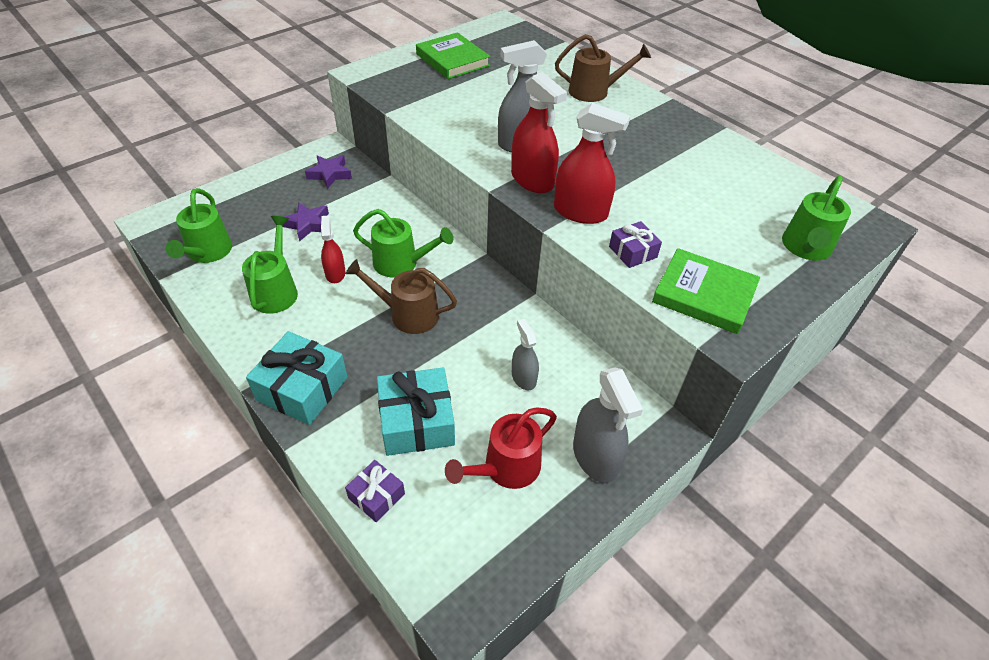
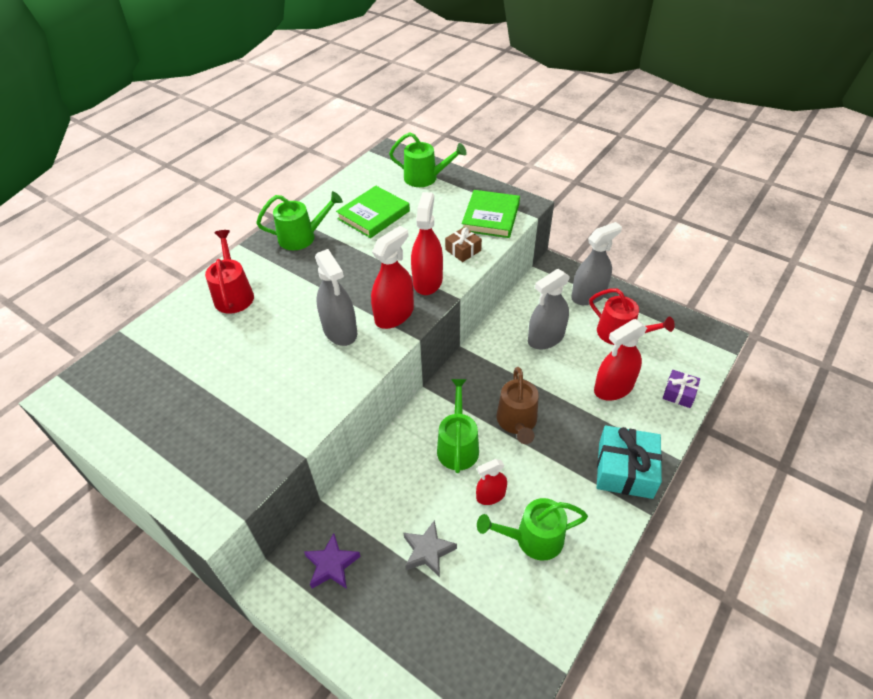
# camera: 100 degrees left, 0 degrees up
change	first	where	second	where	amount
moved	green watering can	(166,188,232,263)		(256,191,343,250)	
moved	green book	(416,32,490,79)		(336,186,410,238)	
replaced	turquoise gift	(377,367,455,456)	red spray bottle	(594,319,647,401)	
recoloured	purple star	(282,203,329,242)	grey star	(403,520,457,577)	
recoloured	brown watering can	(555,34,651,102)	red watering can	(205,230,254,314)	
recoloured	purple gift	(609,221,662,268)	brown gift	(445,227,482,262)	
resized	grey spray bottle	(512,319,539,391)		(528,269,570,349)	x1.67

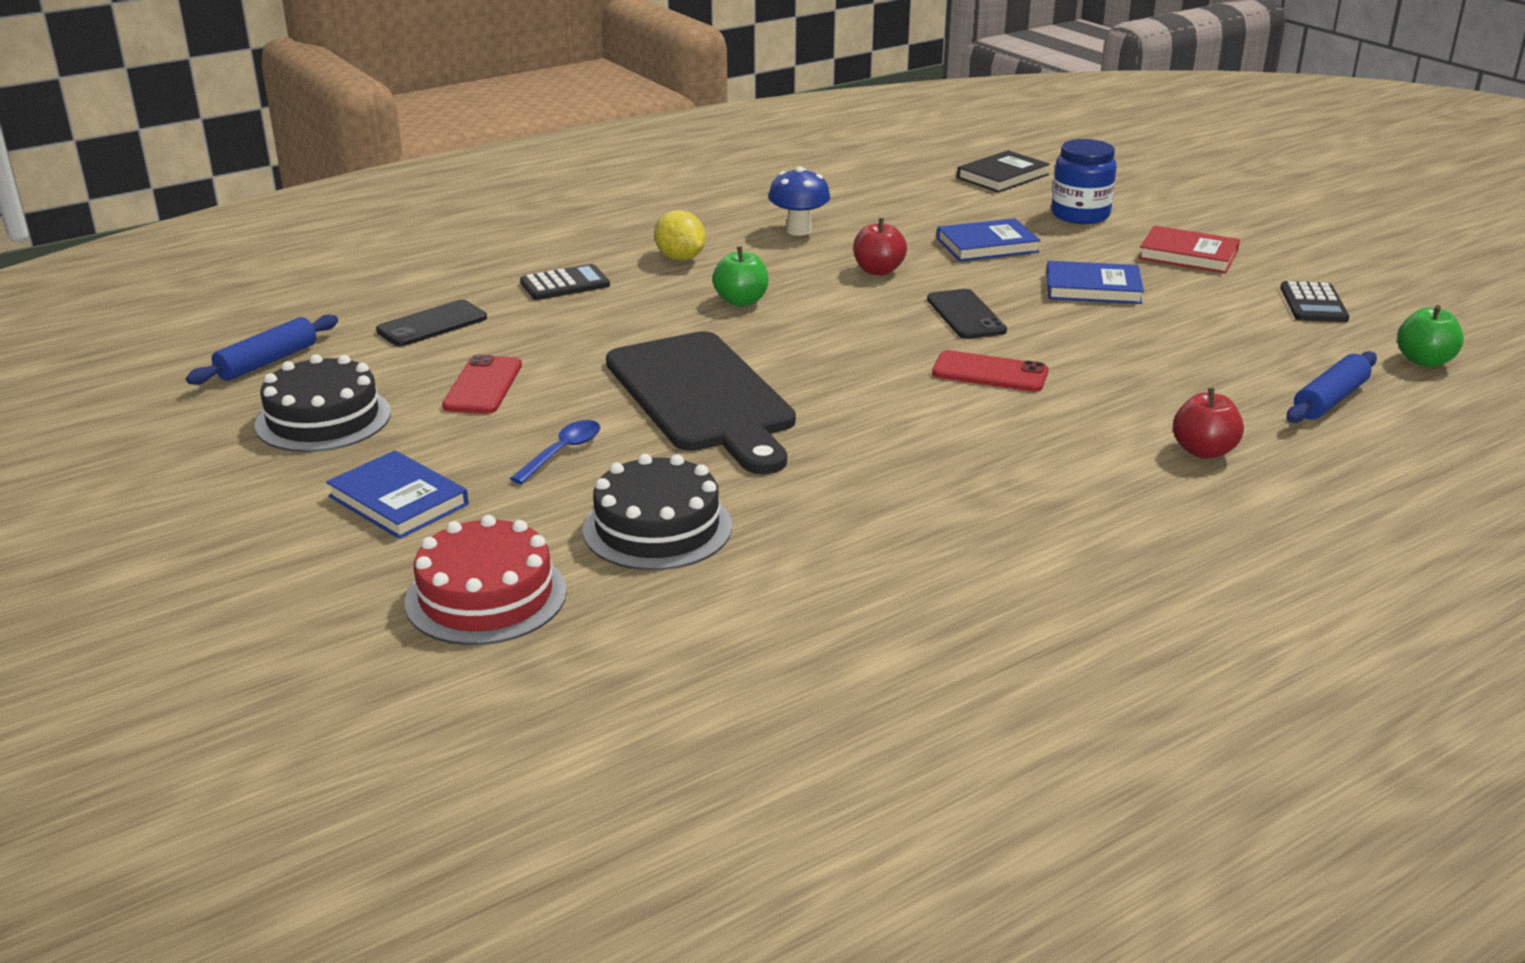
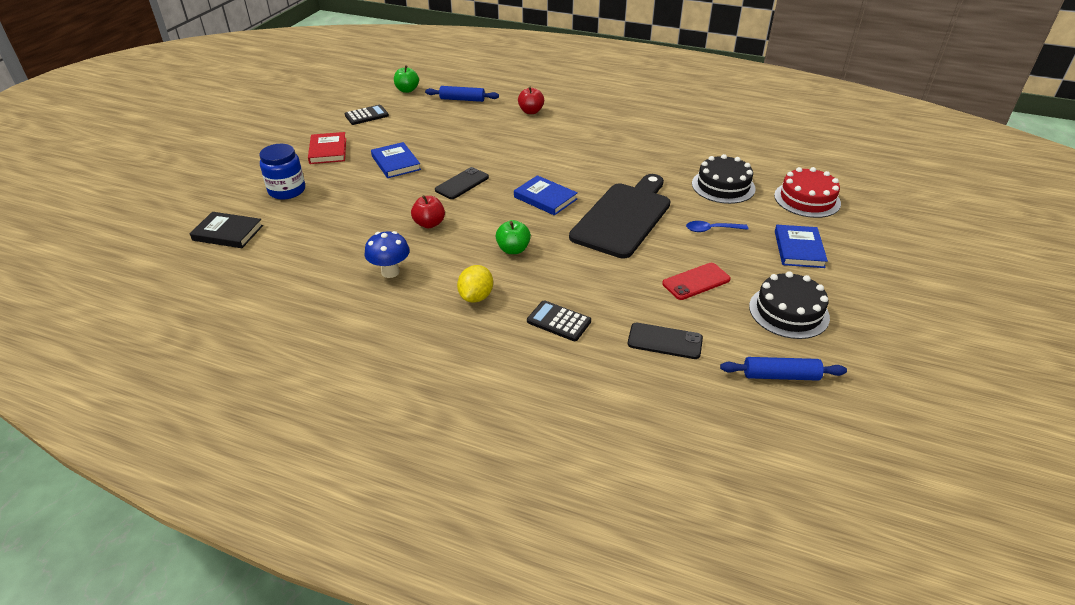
# camera: 125 degrees left, 10 degrees up
change	first	where	second	where	amount
removed	red phone	(932,350,1049,392)			
moved	blue book	(937,218,1041,262)		(514,175,578,215)	

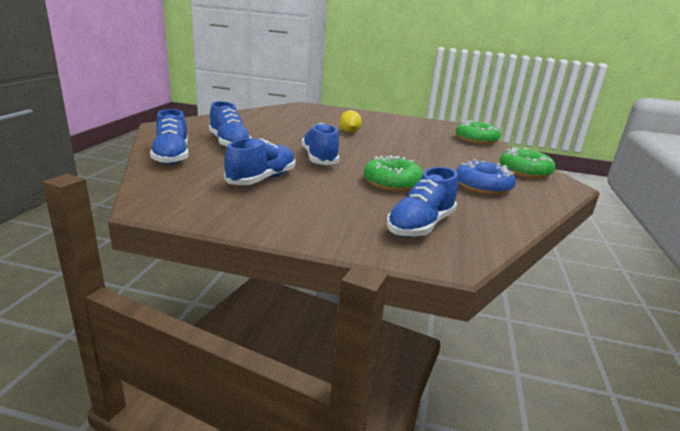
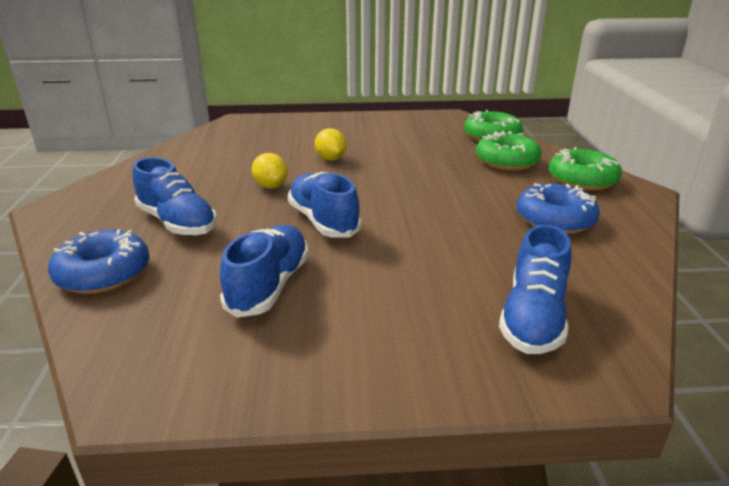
# camera: 15 degrees left, 5 degrees up
change	first	where	second	where	amount
added			yellow lemon	(252,153,288,189)	
moved	green donut	(364,155,423,191)		(476,131,542,171)	
replaced	blue shoe	(150,109,189,165)	blue donut	(48,229,149,294)	

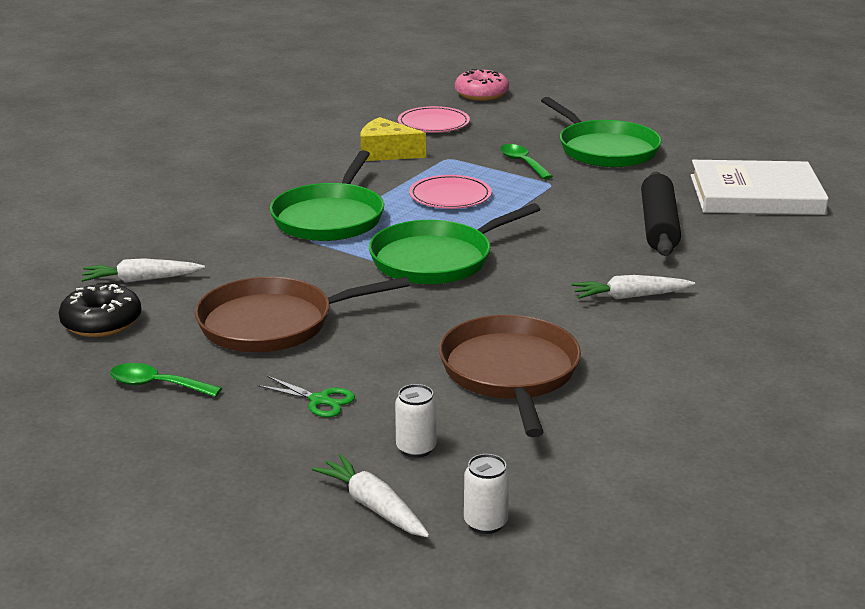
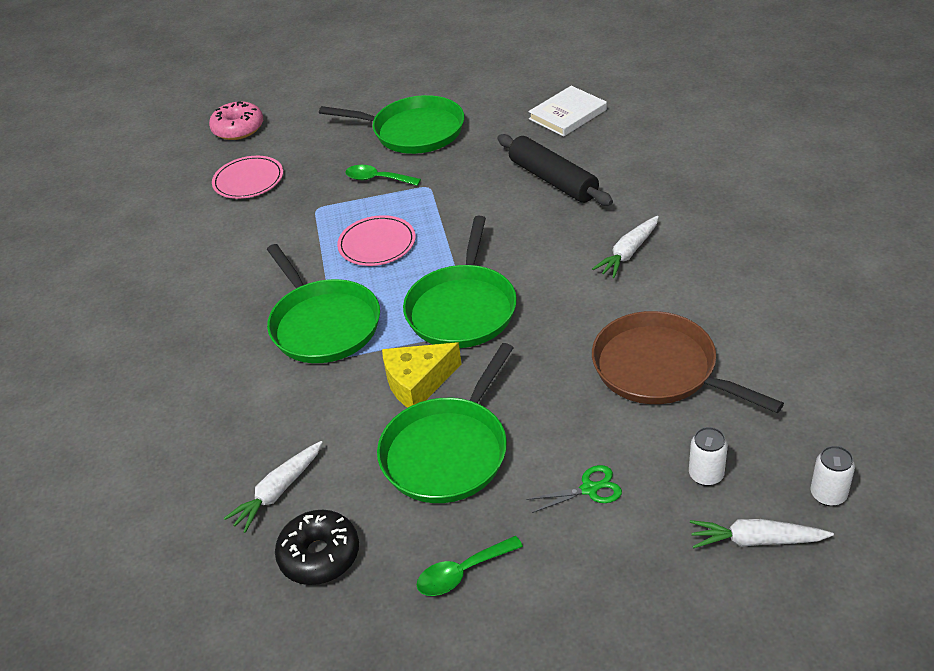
# camera: 40 degrees left, 15 degrees up
change	first	where	second	where	amount
moved	yellow cheese	(361,117,426,161)		(382,342,461,408)	
recoloured	brown pan	(195,277,409,352)	green pan	(377,343,514,503)	
resized	white book	(691,160,829,215)		(528,86,607,137)	x0.62

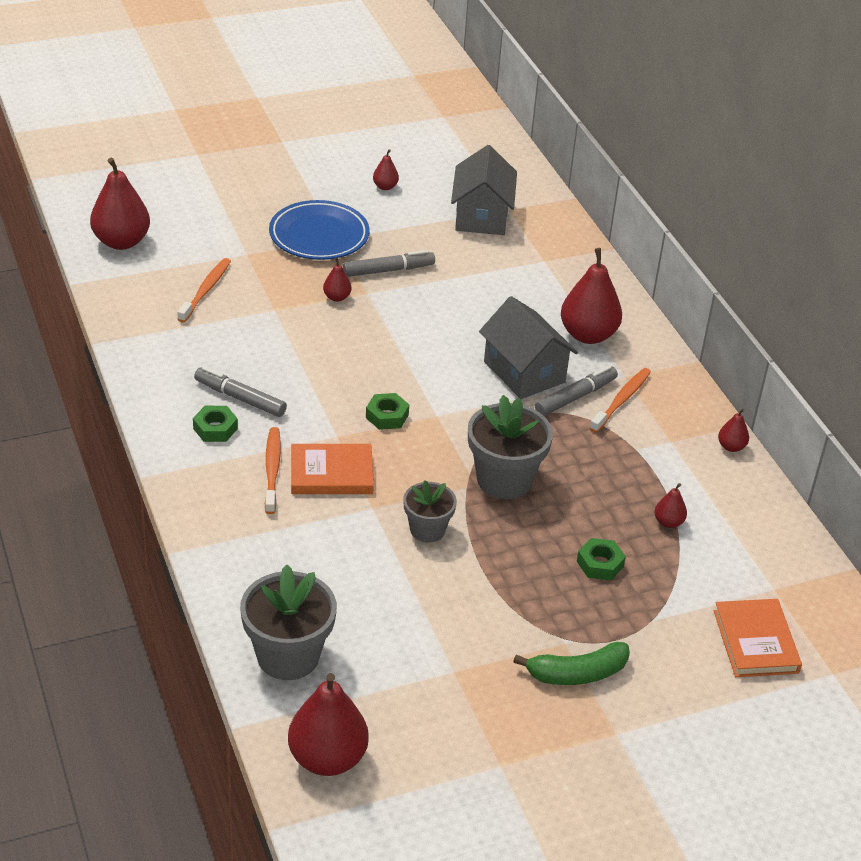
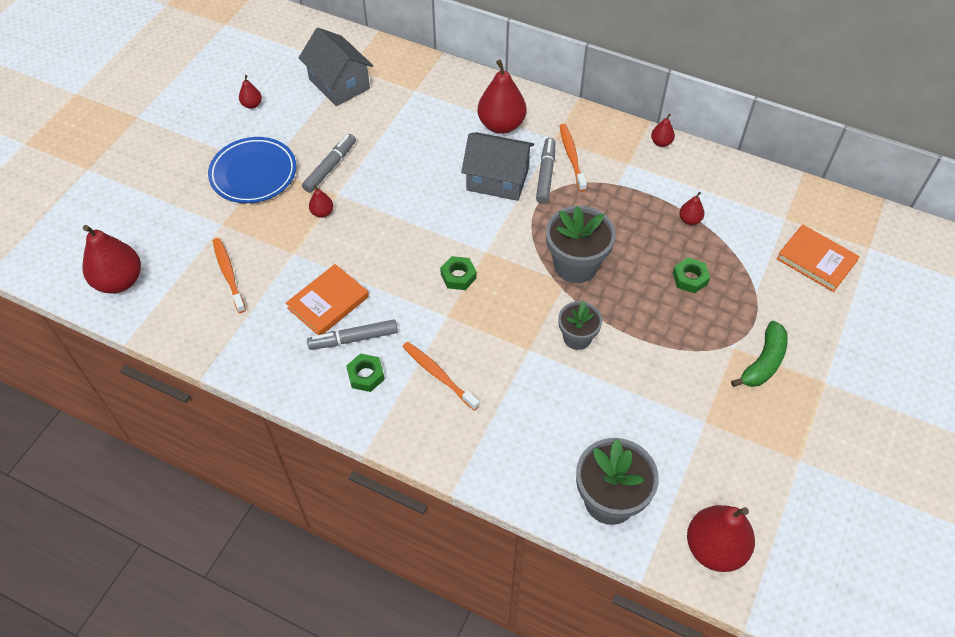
# camera: 40 degrees left, 15 degrees up
change	first	where	second	where	amount
moved	orange book	(291,444,374,494)		(286,264,369,335)	

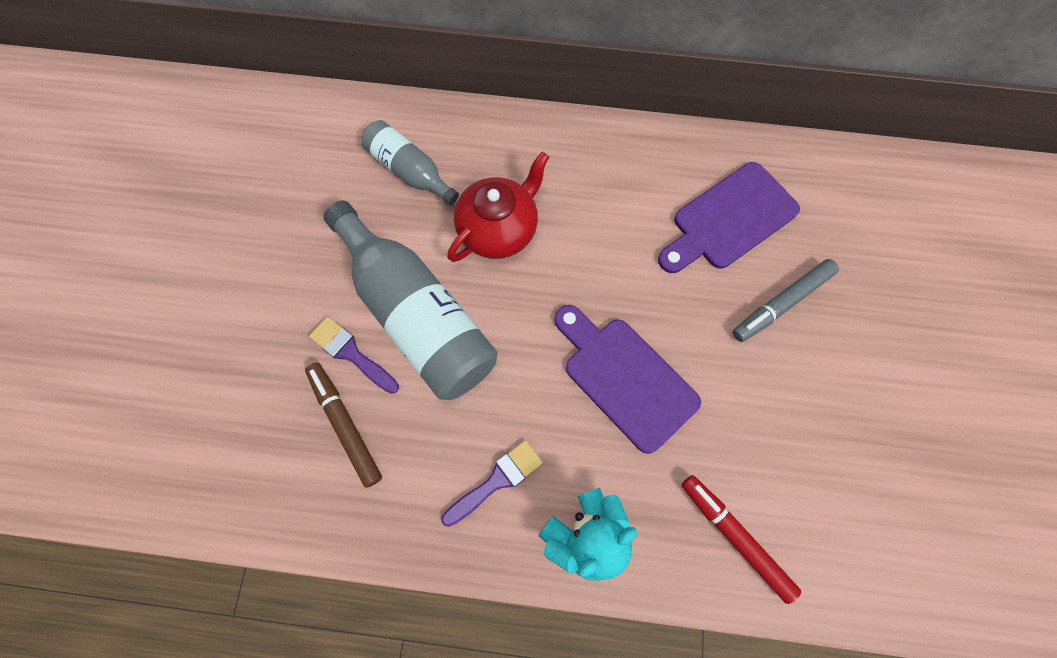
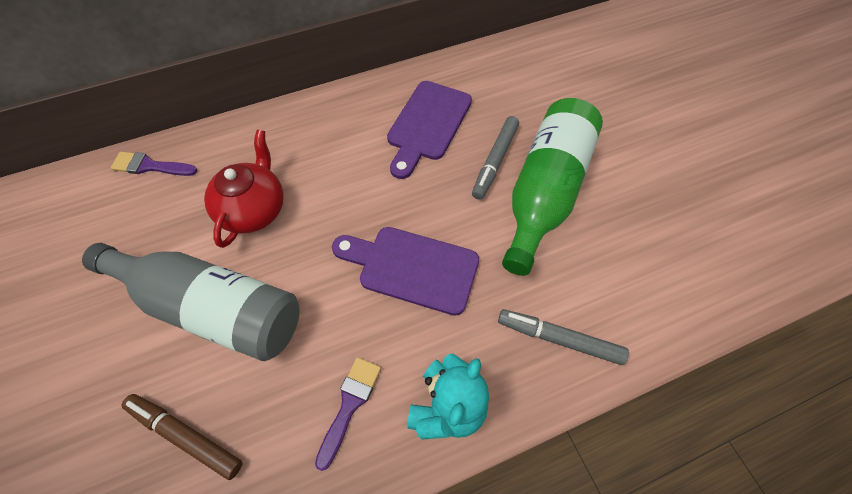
# camera: 30 degrees left, 10 degrees down
change	first	where	second	where	amount
removed	grey bottle	(361,120,459,205)			
added			green bottle	(502,98,603,276)	
moved	purple brush	(309,316,399,394)		(111,152,197,176)	
recoloured	red marker	(681,475,801,604)	grey marker	(498,309,629,365)	

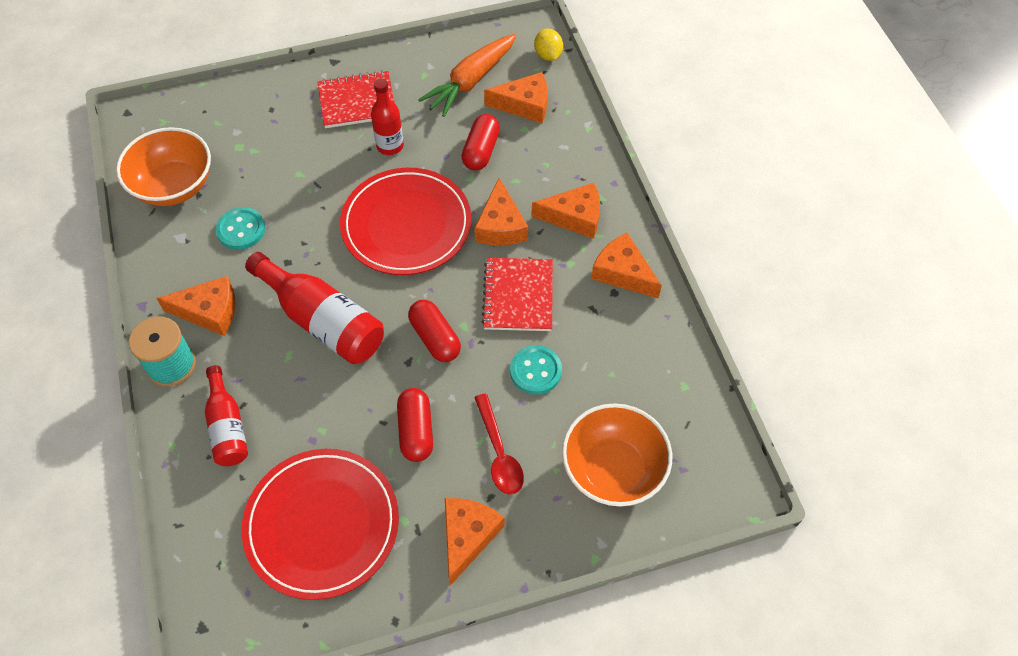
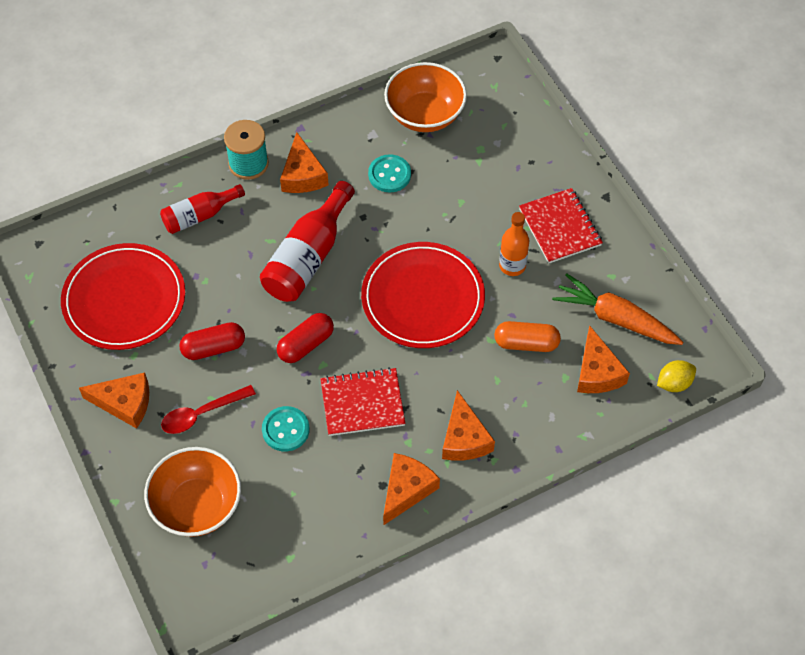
# camera: 80 degrees right, 0 degrees up
change	first	where	second	where	amount
removed	orange cheese	(474,178,528,245)			
recoloured	red bottle	(371,78,404,155)	orange bottle	(499,212,529,276)	
recoloured	red capsule	(461,114,500,170)	orange capsule	(494,321,561,352)	

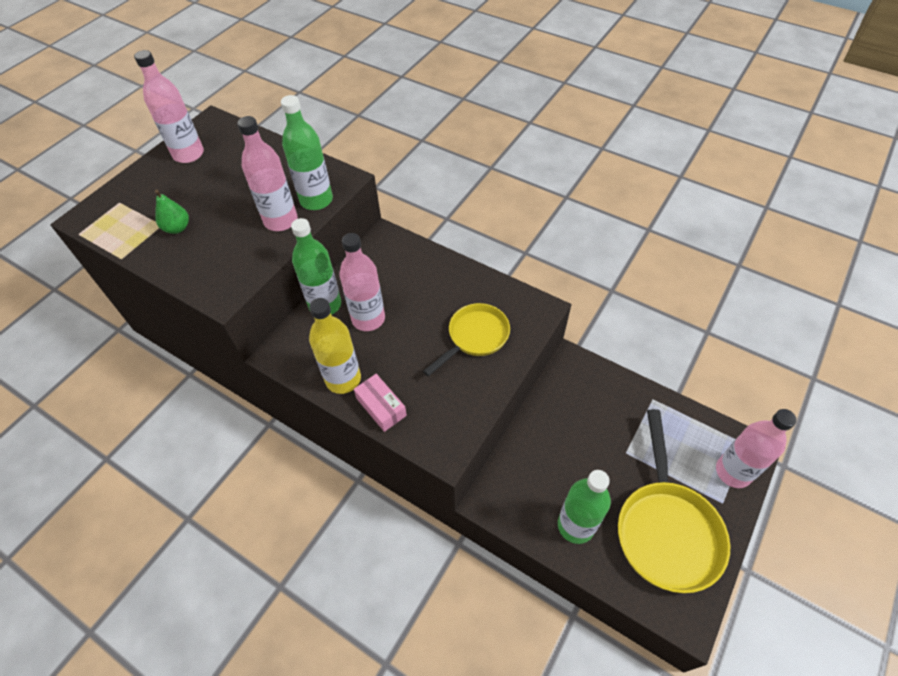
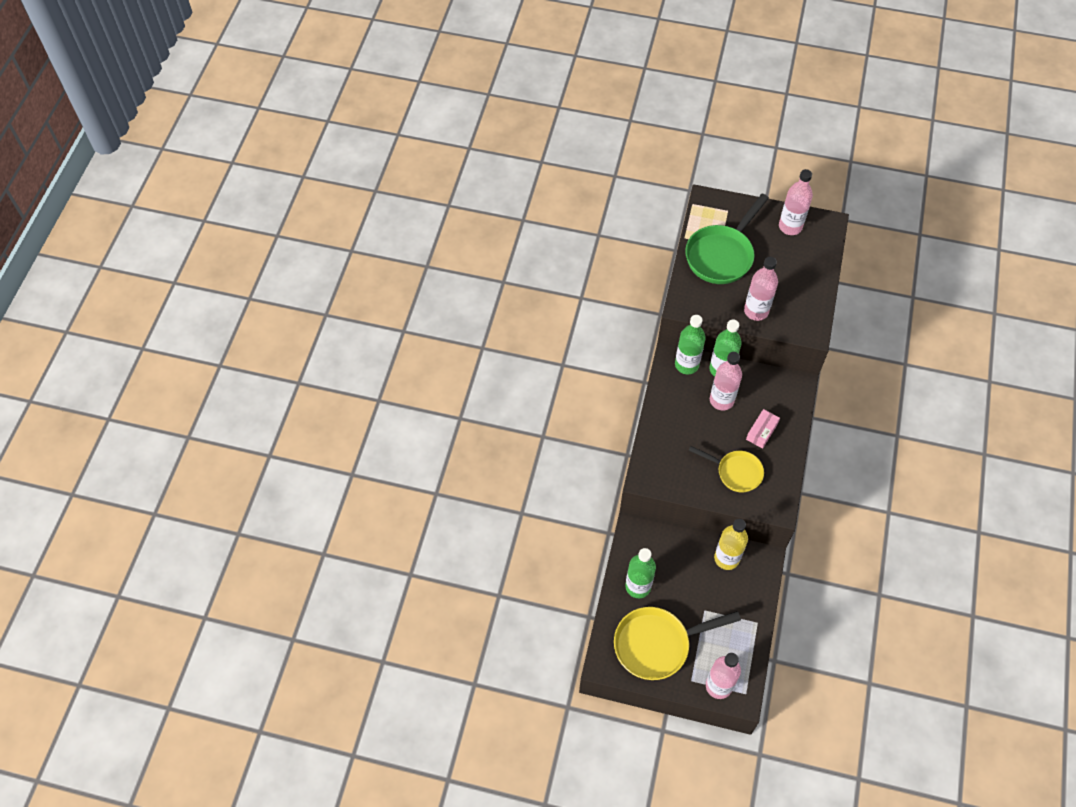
# camera: 70 degrees right, 5 degrees up
change	first	where	second	where	amount
moved	green bottle	(281,95,333,210)		(675,315,706,374)	
moved	yellow bottle	(309,298,361,394)		(714,519,748,570)	
moved	pink box	(354,374,407,432)		(746,409,780,449)	
replaced	green pear	(155,190,189,234)	green pan	(685,194,769,284)	

